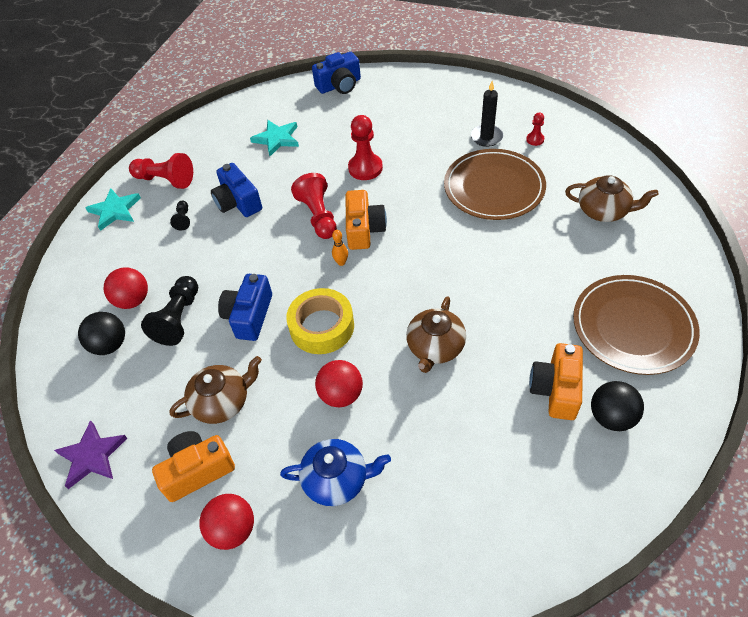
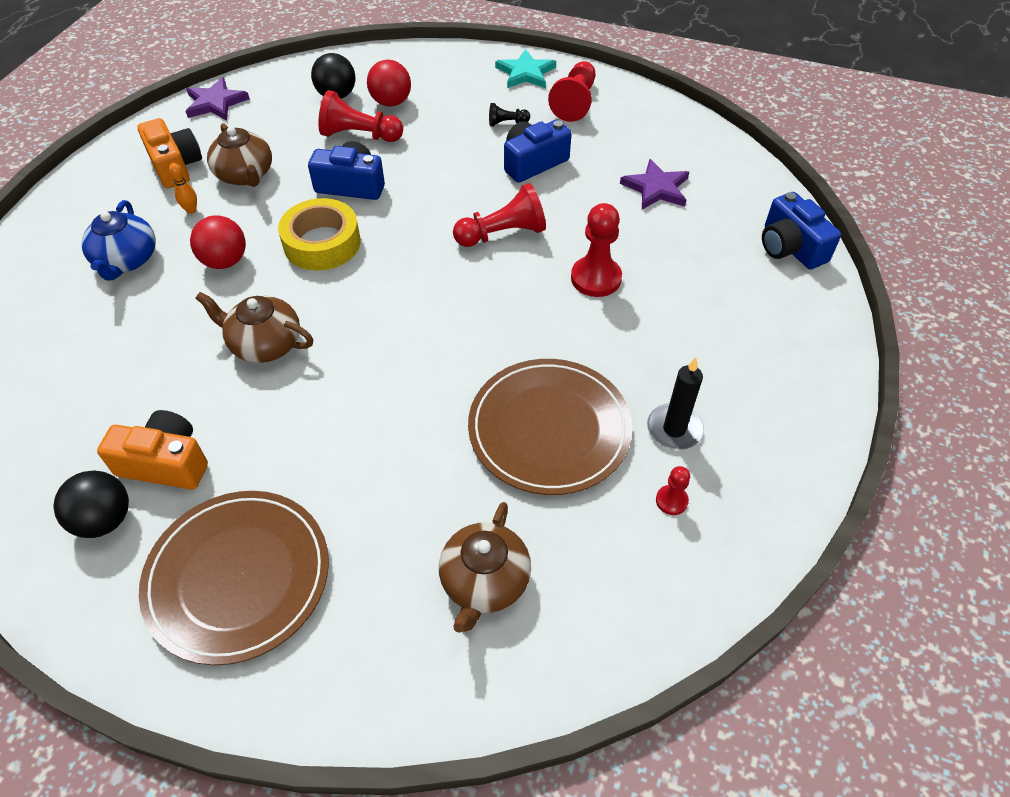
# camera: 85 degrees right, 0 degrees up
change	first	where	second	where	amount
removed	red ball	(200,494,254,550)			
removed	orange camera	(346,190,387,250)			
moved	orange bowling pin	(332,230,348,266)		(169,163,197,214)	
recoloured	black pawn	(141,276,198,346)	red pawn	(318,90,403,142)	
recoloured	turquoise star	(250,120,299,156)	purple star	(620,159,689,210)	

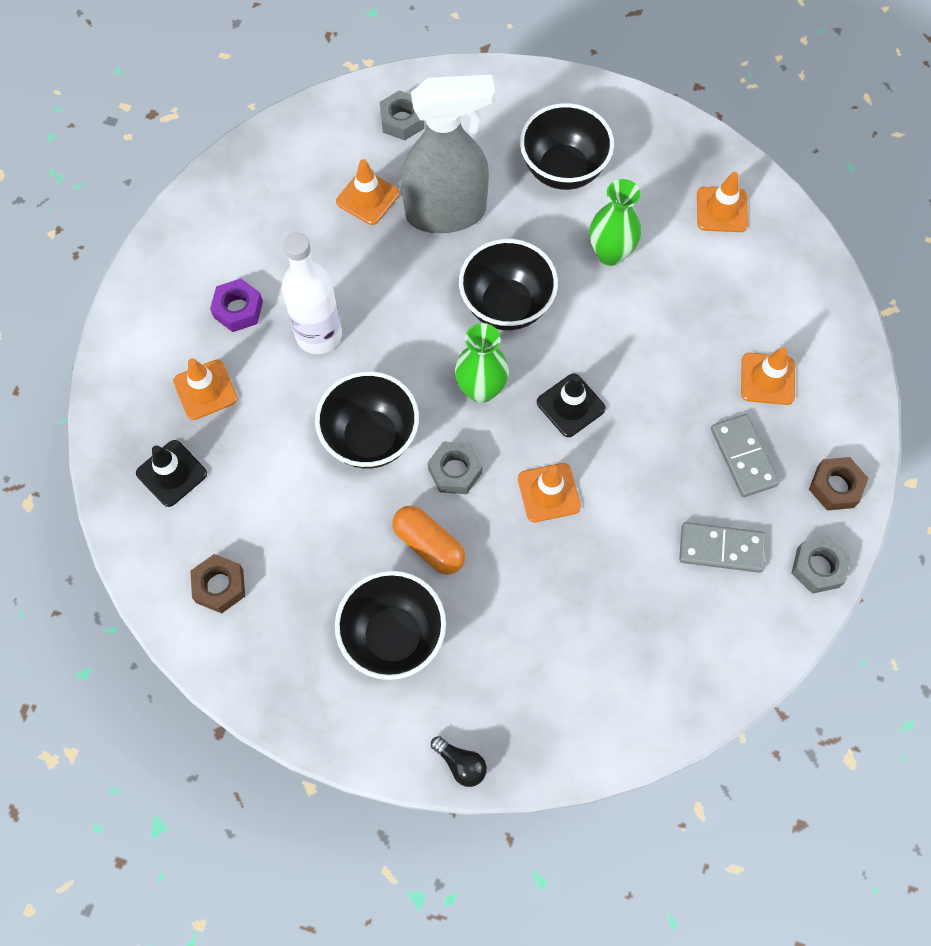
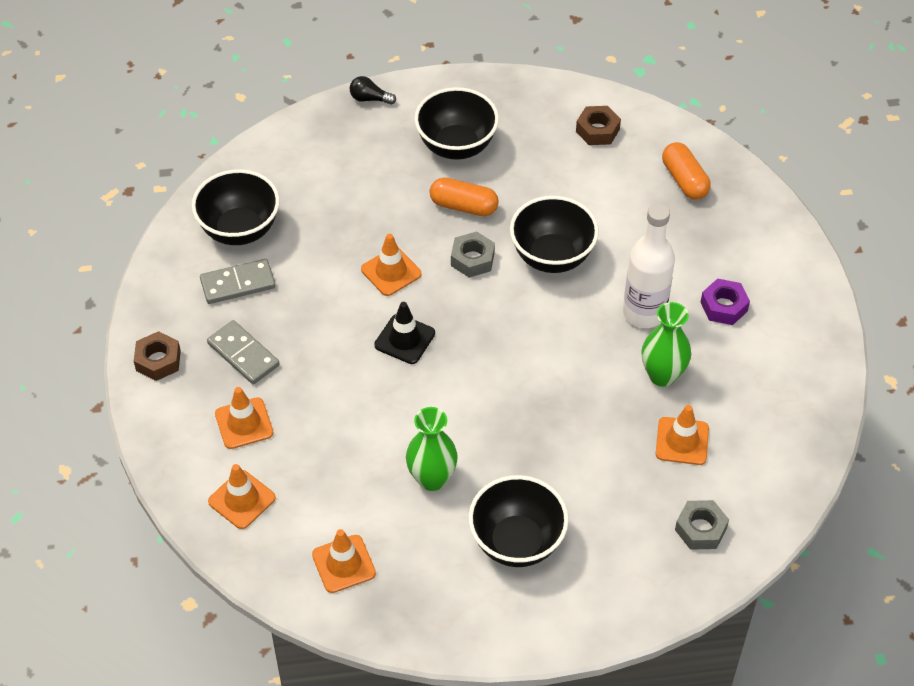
# camera: 155 degrees right, 15 degrees down
change	first	where	second	where	amount
removed	grey spray bottle	(401,75,495,233)			
removed	grey nut	(791,536,851,594)			
moved	orange traffic cone	(173,358,238,420)		(208,464,276,529)	
moved	green vase	(455,323,509,403)		(641,302,691,387)	
moved	black bowl	(459,239,558,330)		(192,169,280,245)	
replaced	black traffic cone	(136,440,207,507)	orange capsule	(662,142,711,199)	

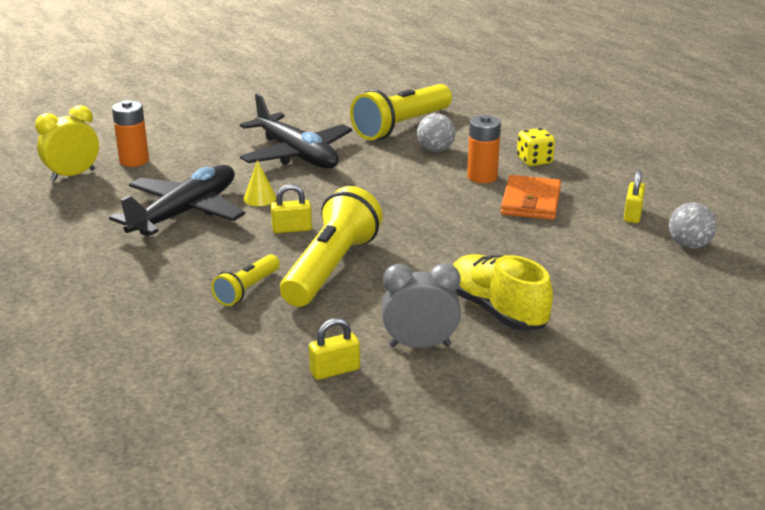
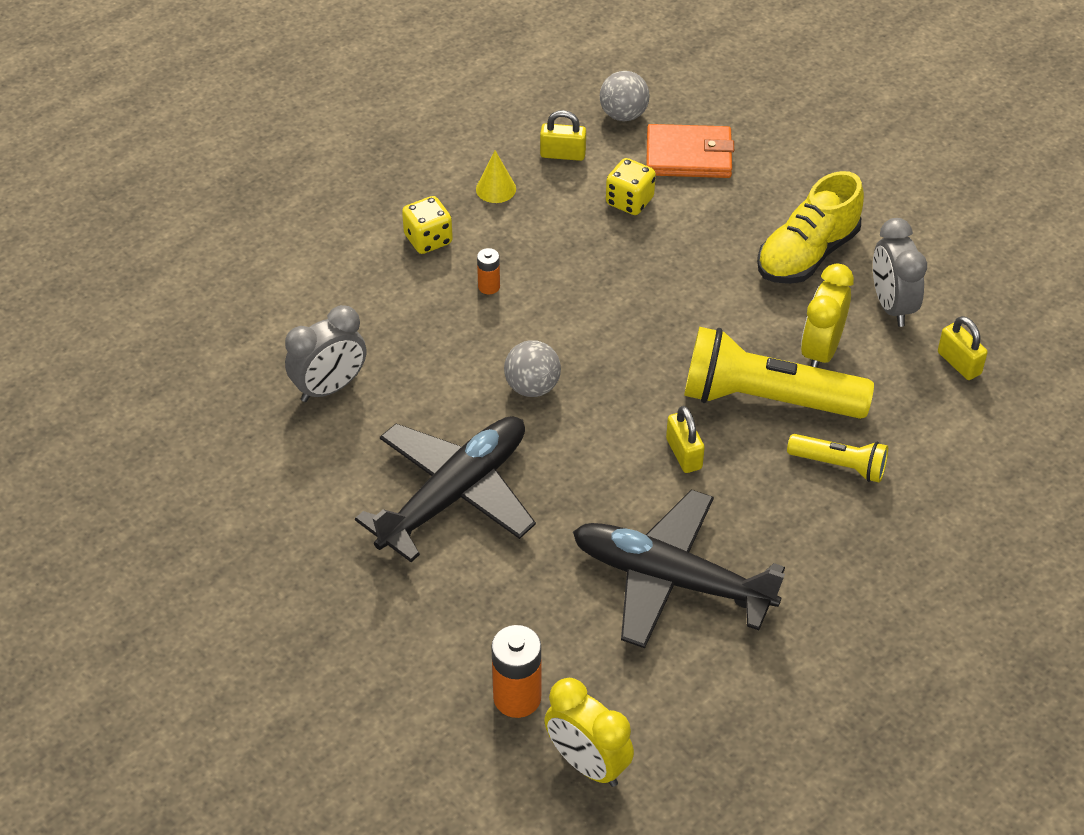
# camera: 100 degrees left, 20 degrees up
change	first	where	second	where	amount
added			yellow dice	(606,158,656,215)	
added			yellow clock	(801,263,854,368)	
moved	yellow cone	(244,160,276,206)		(476,151,516,203)	
moved	grey ball	(417,113,456,152)		(504,340,561,397)	
moved	orange wallet	(501,175,561,220)		(646,124,734,178)	
replaced	yellow flashlight	(350,84,452,140)	grey clock	(285,305,366,402)	
resized	orange battery	(467,115,501,183)		(477,248,500,295)	x0.55

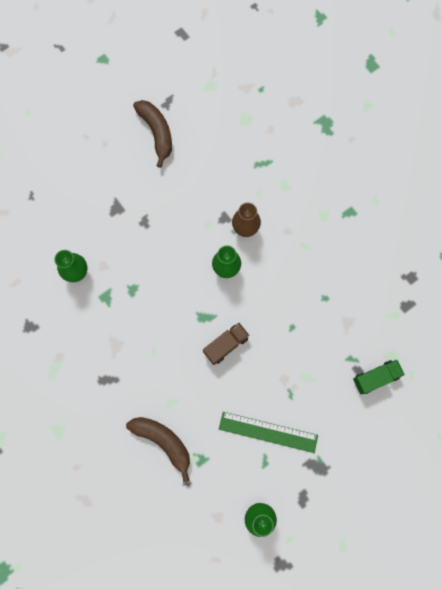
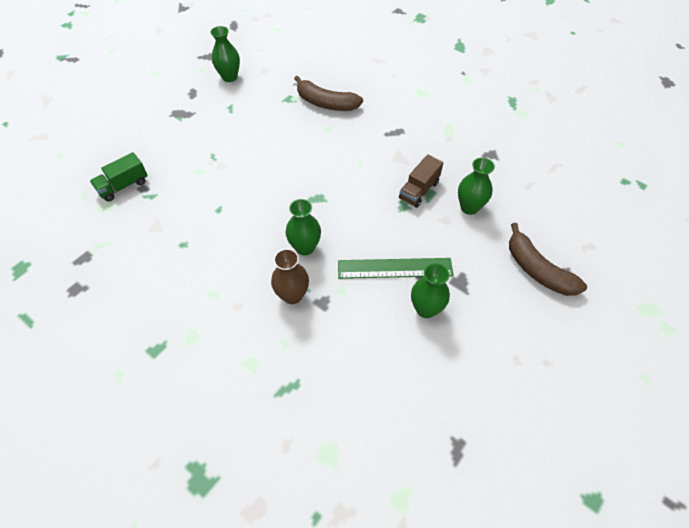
# camera: 165 degrees right, 20 degrees down
change	first	where	second	where	amount
added			green vase	(411,263,450,318)	
moved	brown banana	(133,100,172,168)		(509,223,587,296)	
moved	brown truck	(203,323,249,365)		(399,154,443,208)	
moved	green ruler	(219,412,318,453)		(338,258,454,279)	

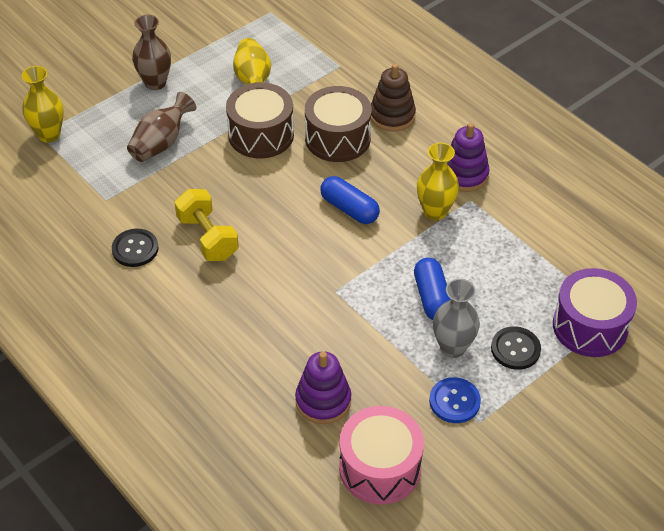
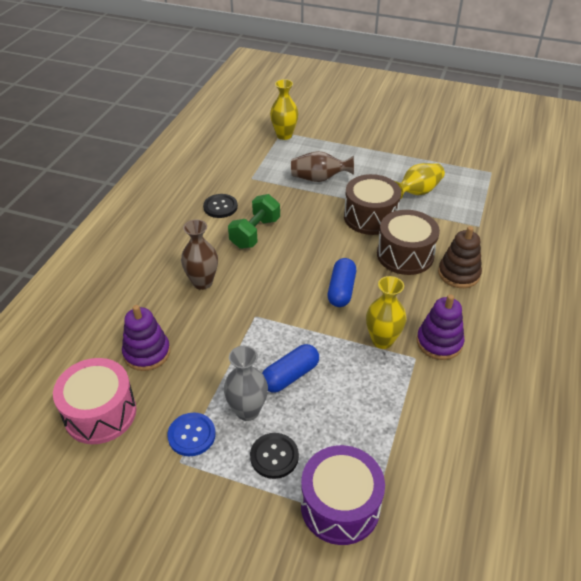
# camera: 60 degrees right, 5 degrees down
change	first	where	second	where	amount
moved	brown vase	(132,15,171,90)		(181,219,218,290)	
recoloured	yellow dumbbell	(174,189,239,261)	green dumbbell	(228,194,280,249)	

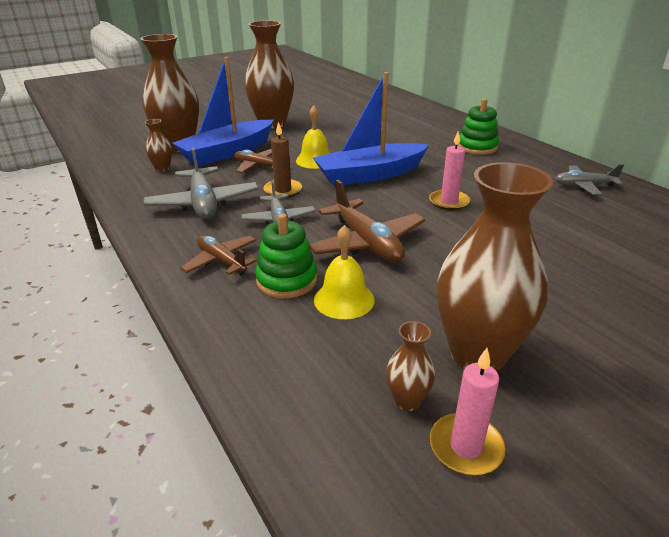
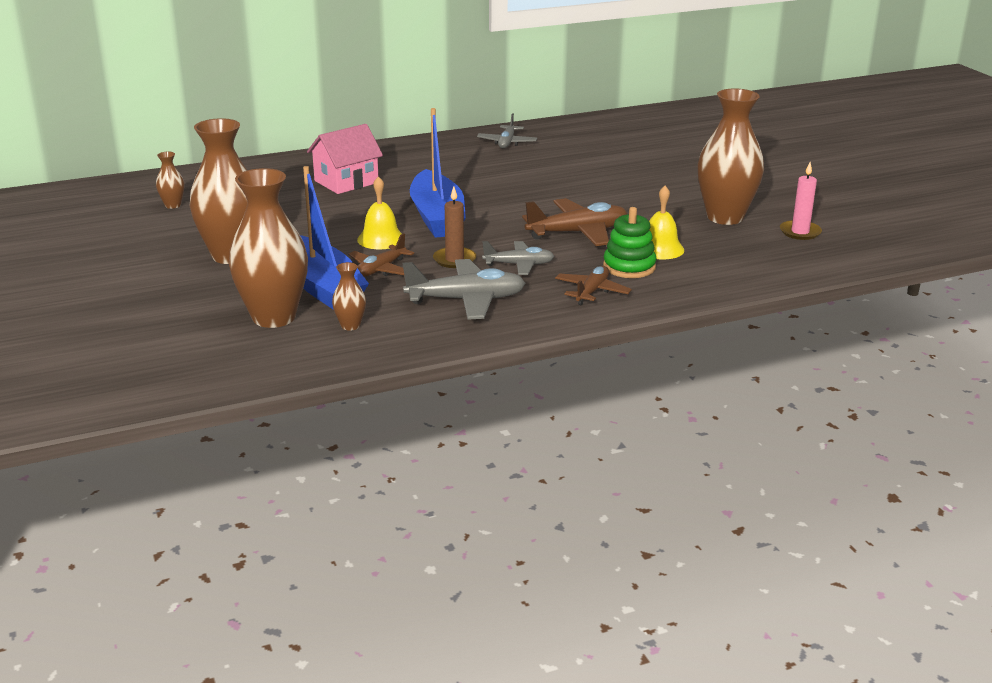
# camera: 80 degrees left, 5 degrees down
change	first	where	second	where	amount
removed	pink candle	(429,131,470,211)			
removed	green stacking toy	(458,98,499,155)			
added			pink house	(307,124,383,194)	
moved	brown vase	(386,321,435,411)		(156,152,184,209)	
turned	brown plane	(181,235,257,276)		(555,266,632,305)	150 degrees clockwise

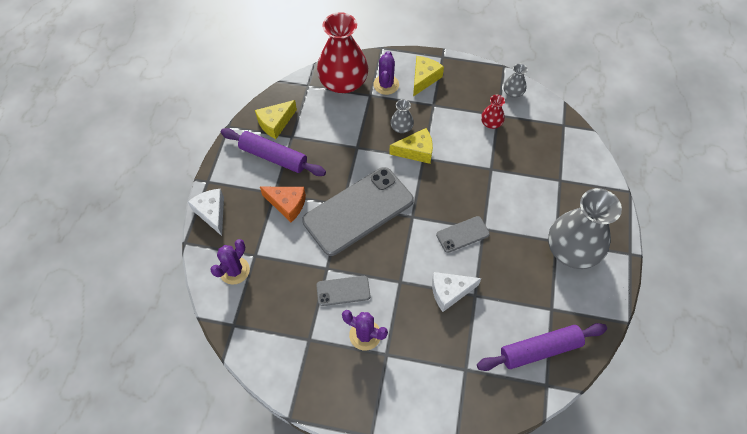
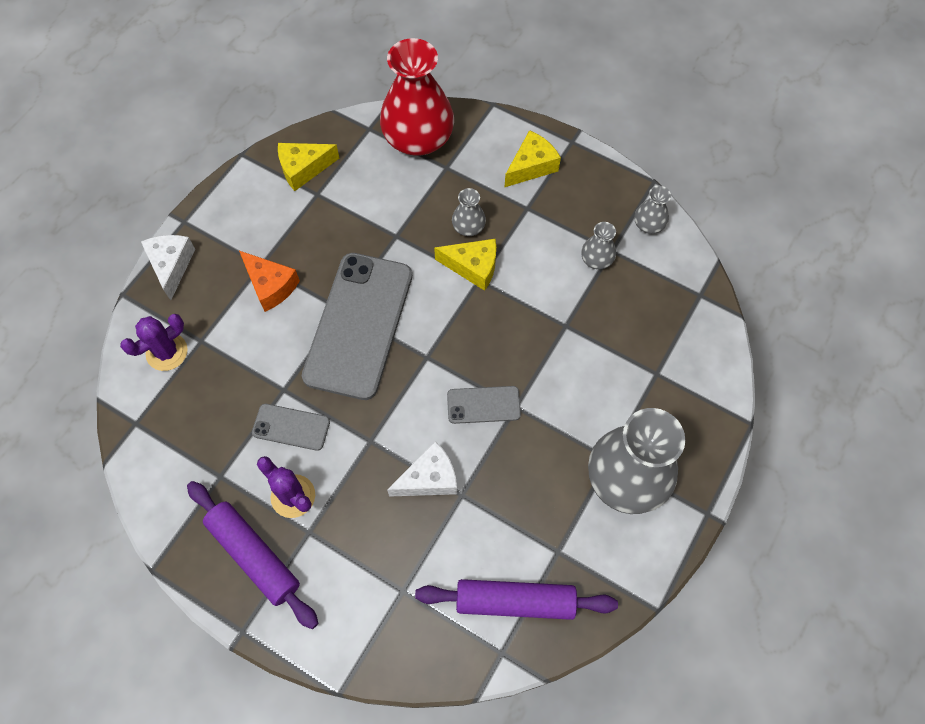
# camera: 20 degrees right, 5 degrees up
change	first	where	second	where	amount
removed	purple cactus	(373,51,399,95)			
moved	purple rolling pin	(221,128,326,176)		(187,481,318,629)	
recoloured	red vase	(481,95,505,129)	grey vase	(581,222,616,269)	
turned	grey phone	(302,167,414,256)		(302,253,412,400)	60 degrees counterclockwise
turned	white cheese	(432,272,482,312)		(387,441,457,497)	150 degrees clockwise

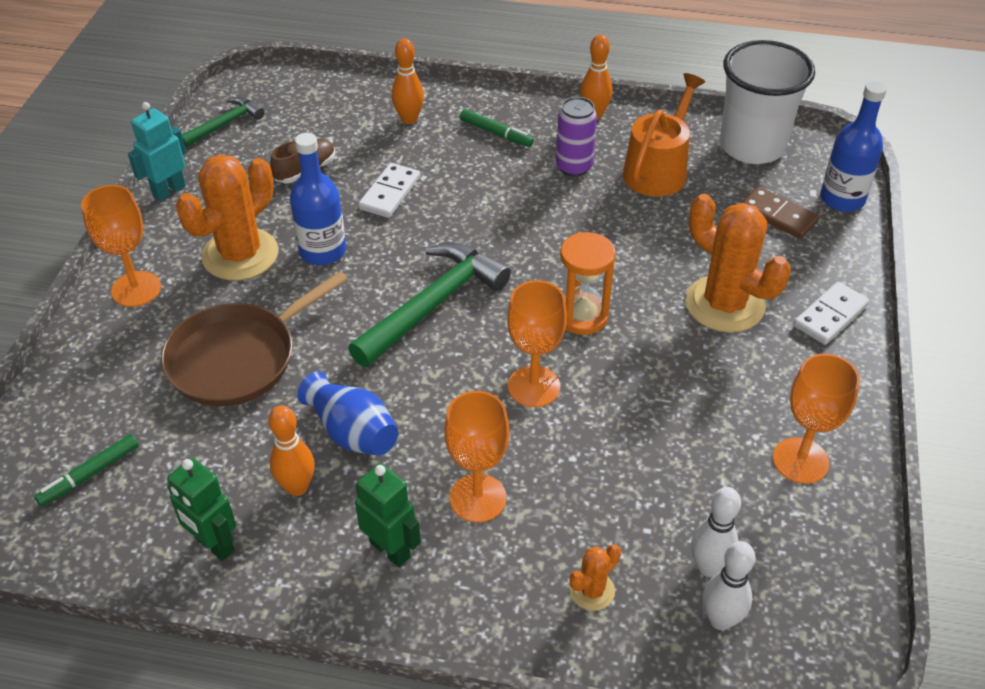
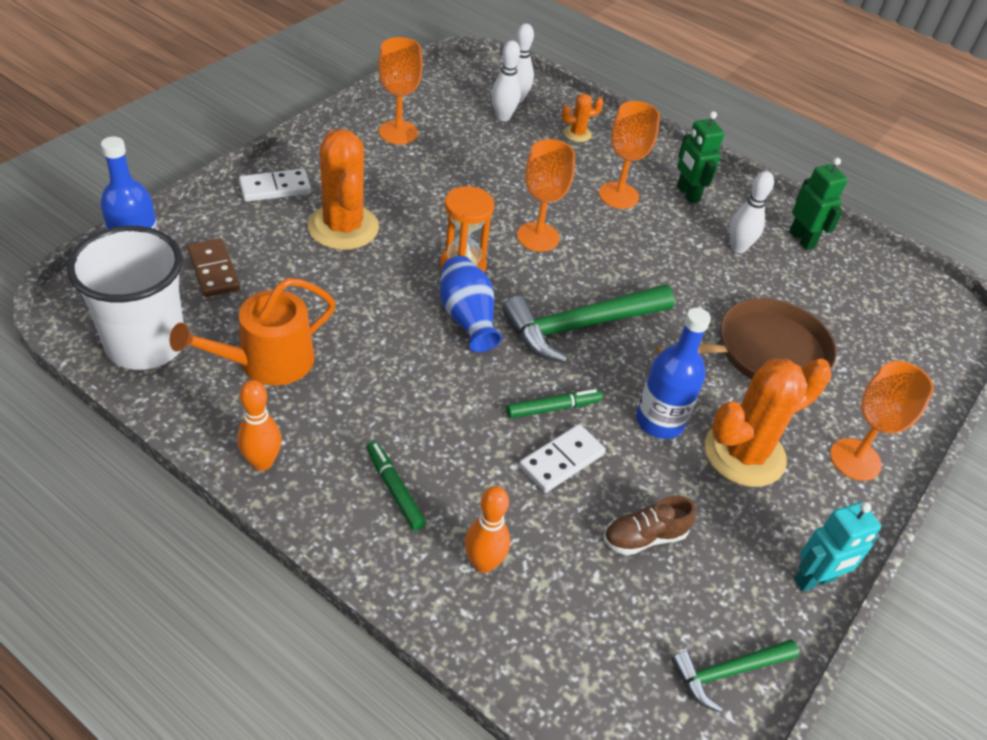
# camera: 160 degrees left, 0 degrees up
change	first	where	second	where	amount
removed	purple can	(556,97,597,177)			
moved	green marker	(34,434,139,507)		(506,389,602,418)	
moved	blue vase	(297,371,398,456)		(440,256,502,352)	
recoloured	orange bowling pin	(269,405,315,496)	white bowling pin	(730,171,774,253)	

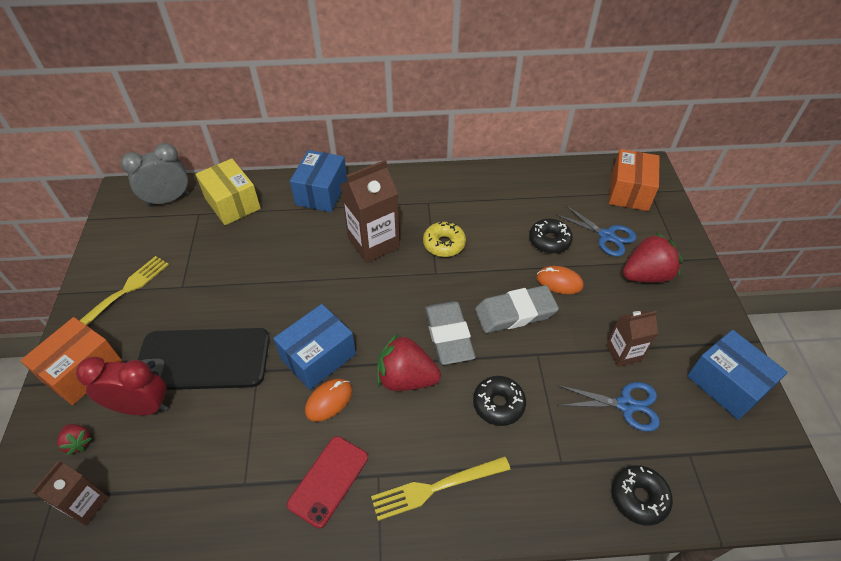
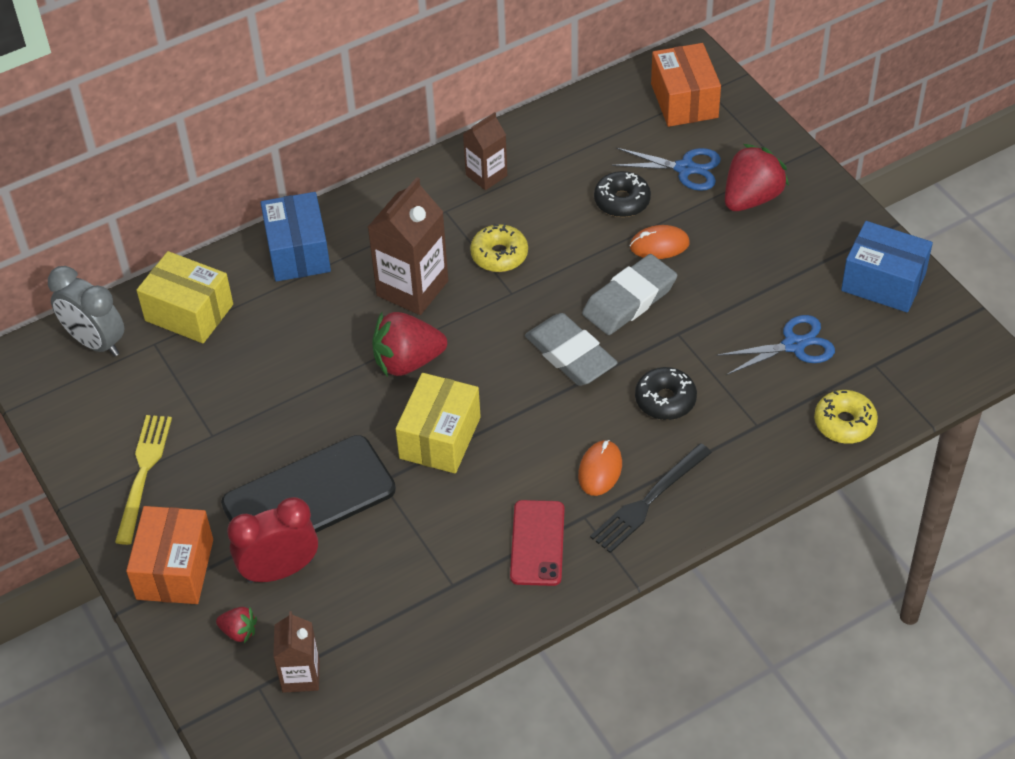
# camera: 25 degrees left, 0 degrees up
change	first	where	second	where	amount
moved	orange mouse	(305,379,352,422)		(578,440,622,496)	
moved	red strawberry	(377,333,441,391)		(373,312,447,377)	
moved	brown carton	(606,311,658,367)		(463,112,507,190)	
recoloured	blue box	(273,304,356,390)	yellow box	(396,373,481,473)	
recoloured	yellow fork	(371,456,511,521)	black fork	(590,443,712,553)	
recoloured	black donut	(612,465,673,526)	yellow donut	(814,390,878,444)	
turned	grey clock	(121,143,189,207)		(48,266,124,356)	90 degrees counterclockwise

